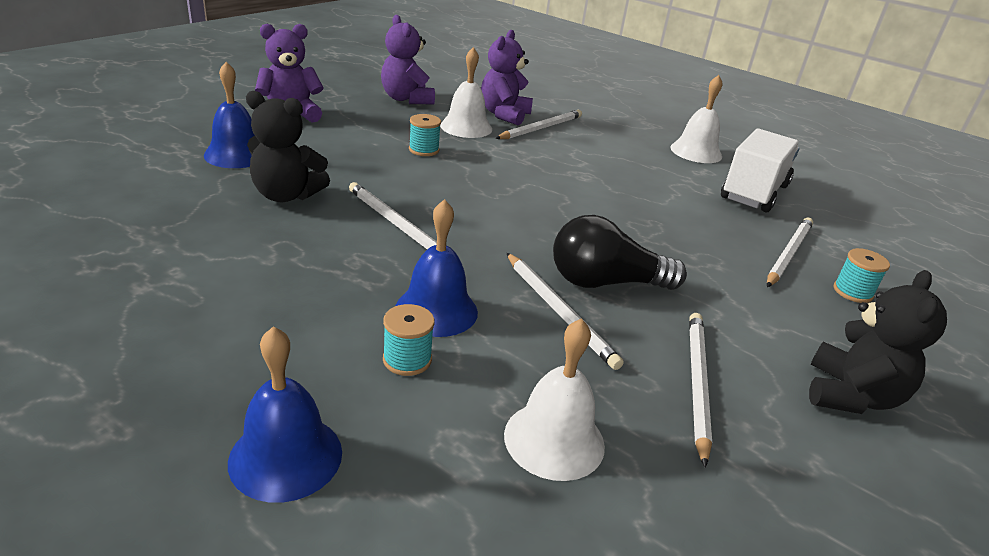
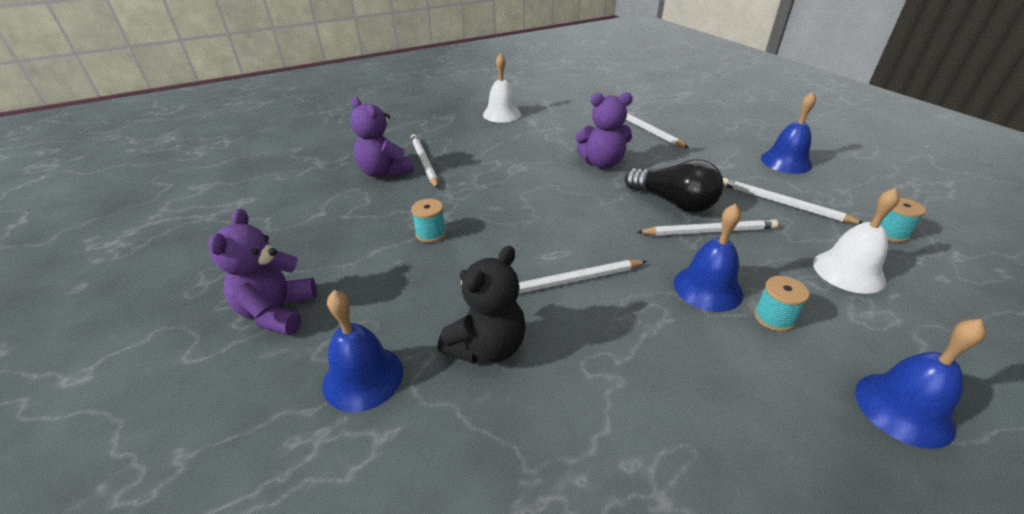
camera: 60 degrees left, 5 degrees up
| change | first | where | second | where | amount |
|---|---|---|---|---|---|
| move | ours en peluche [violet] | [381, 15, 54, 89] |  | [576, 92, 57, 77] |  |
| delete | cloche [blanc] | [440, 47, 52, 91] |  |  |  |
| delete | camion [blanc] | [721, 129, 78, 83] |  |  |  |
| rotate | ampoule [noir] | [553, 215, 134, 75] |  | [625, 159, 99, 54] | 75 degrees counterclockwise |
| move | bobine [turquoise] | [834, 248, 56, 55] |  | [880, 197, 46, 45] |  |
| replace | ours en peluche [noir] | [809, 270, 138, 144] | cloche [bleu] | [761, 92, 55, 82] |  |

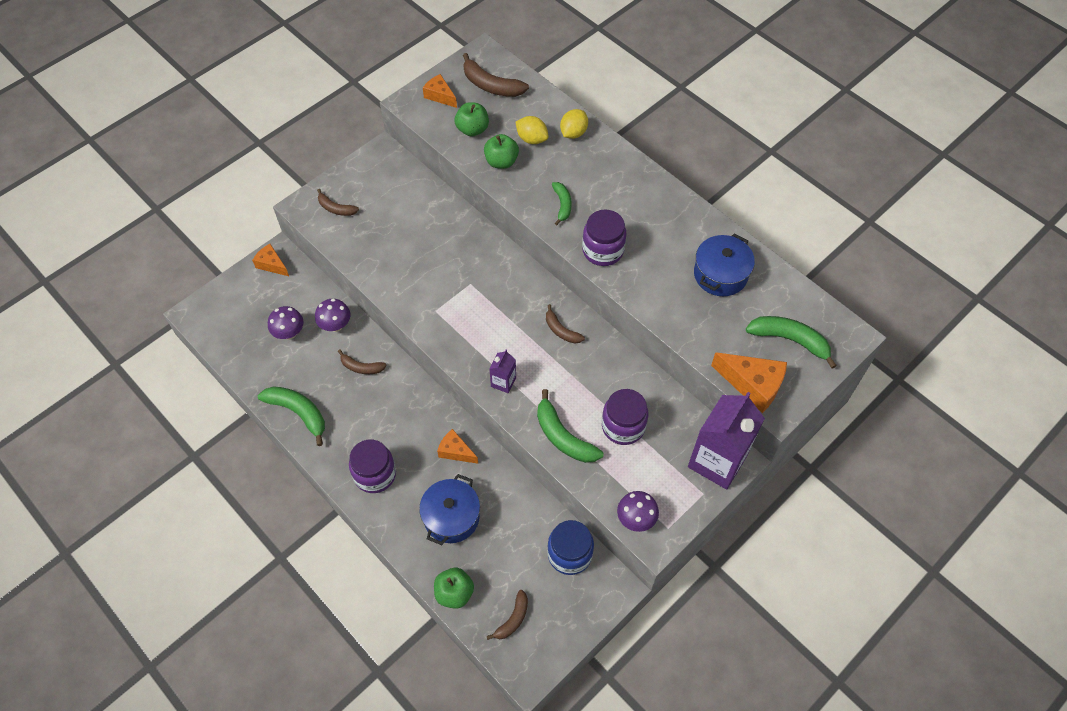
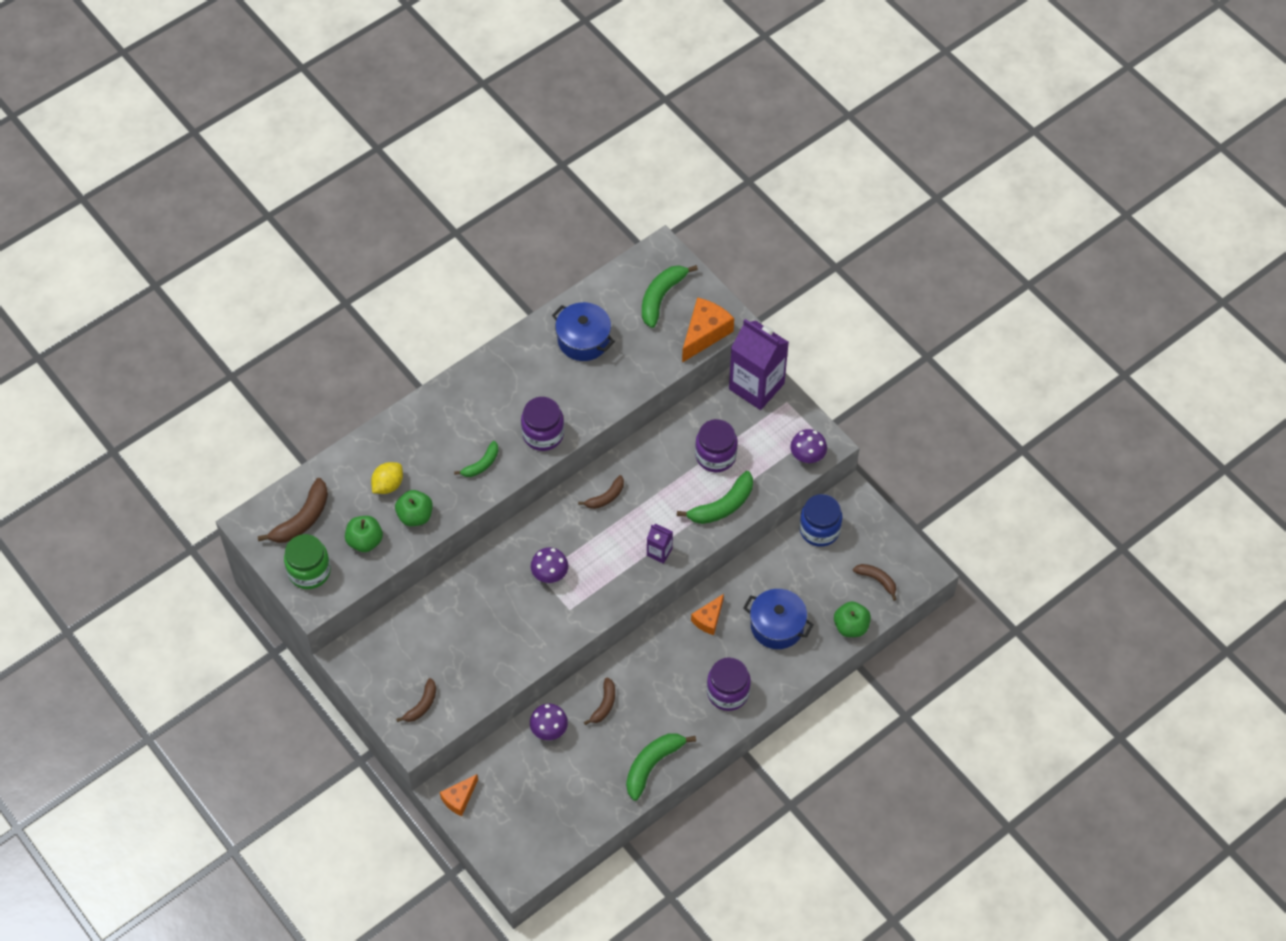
camera: 85 degrees left, 0 degrees up
| change | first | where | second | where | amount |
|---|---|---|---|---|---|
| replace | fromage [orange] | [423, 74, 34, 34] | bocal [vert] | [284, 534, 47, 55] |  |
| delete | citron [jaune] | [560, 109, 28, 30] |  |  |  |
| rotate | banane [vert] | [552, 182, 20, 43] |  | [454, 441, 44, 36] | 135 degrees clockwise |
| move | champignon [violet] | [268, 306, 36, 34] |  | [531, 547, 37, 36] |  |

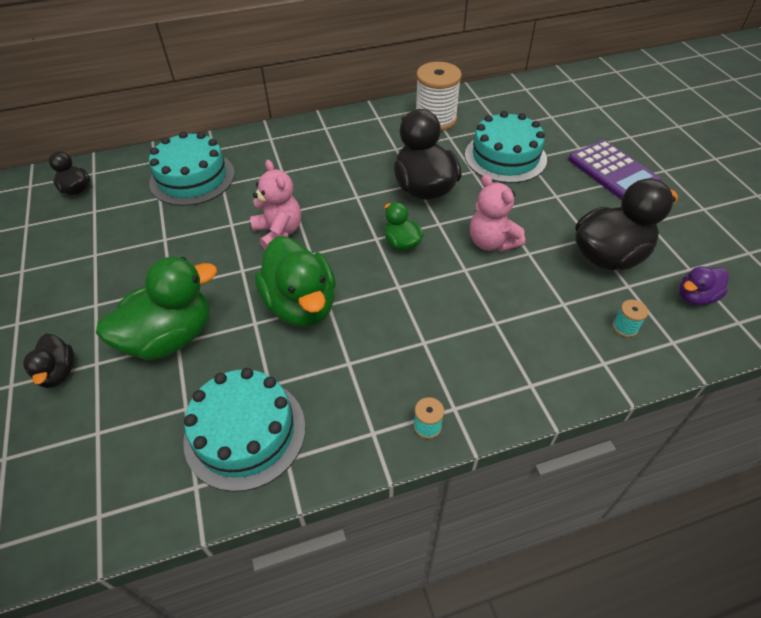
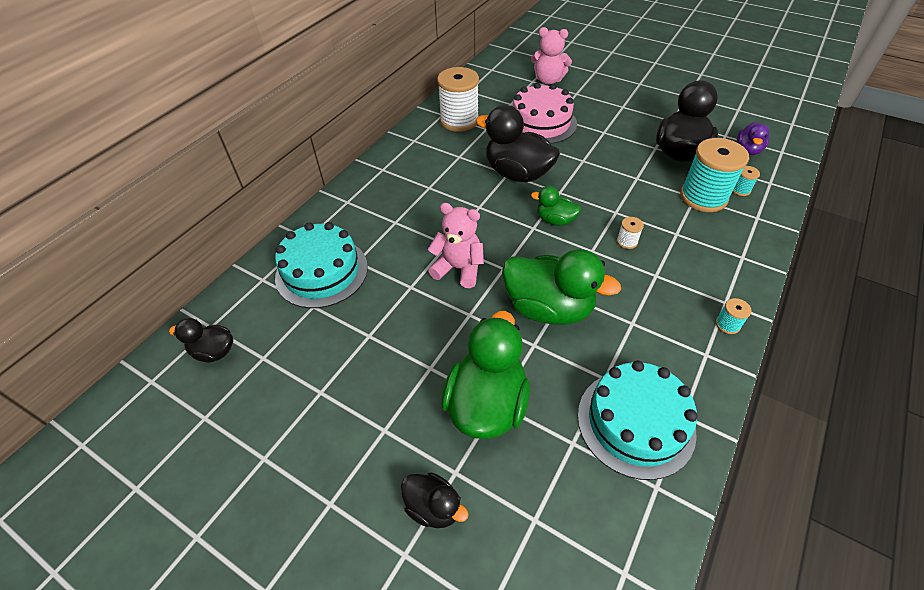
camera: 40 degrees left, 0 degrees up
| change | first | where | second | where | amount |
|---|---|---|---|---|---|
| recolor | gâteau [turquoise] | [465, 111, 82, 72] | gâteau [rose] | [513, 83, 64, 61] |  |
| delete | calculatrice [violet] | [568, 140, 94, 60] |  |  |  |
| move | ours en peluche [rose] | [470, 174, 55, 78] |  | [531, 27, 41, 58] |  |
| insert |  |  | bobine [turquoise] | [680, 138, 69, 74] |  |
| insert |  |  | bobine [blanc] | [617, 217, 27, 32] |  |

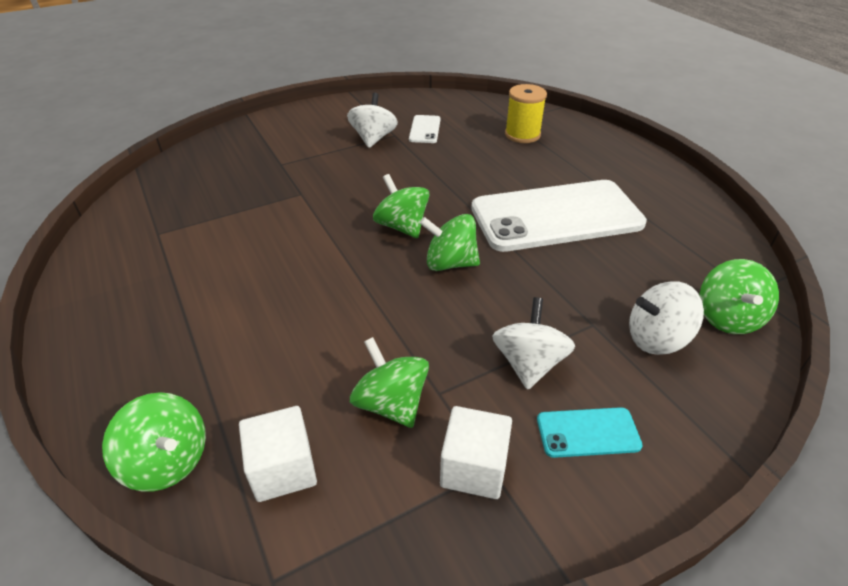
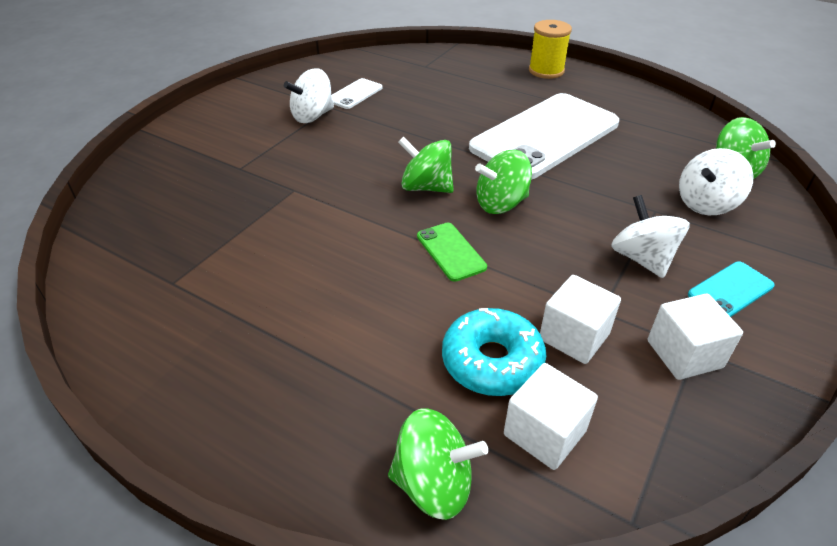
camera: 30 degrees left, 0 degrees up
| change | first | where | second | where | amount |
|---|---|---|---|---|---|
| move | bobine [jaune] | [505, 84, 42, 59] |  | [529, 20, 43, 59] |  |
| rotate | toupie [blanc] | [347, 93, 51, 55] |  | [284, 68, 50, 55] | 105 degrees counterclockwise |
| rotate | téléphone [blanc] | [409, 115, 32, 28] |  | [332, 78, 50, 31] | 60 degrees clockwise |
| replace | toupie [vert] | [350, 337, 79, 91] | cube [blanc] | [540, 275, 81, 89] |  |
| insert |  |  | téléphone [vert] | [417, 223, 70, 59] |  |
| insert |  |  | beignet [turquoise] | [442, 308, 105, 88] |  |

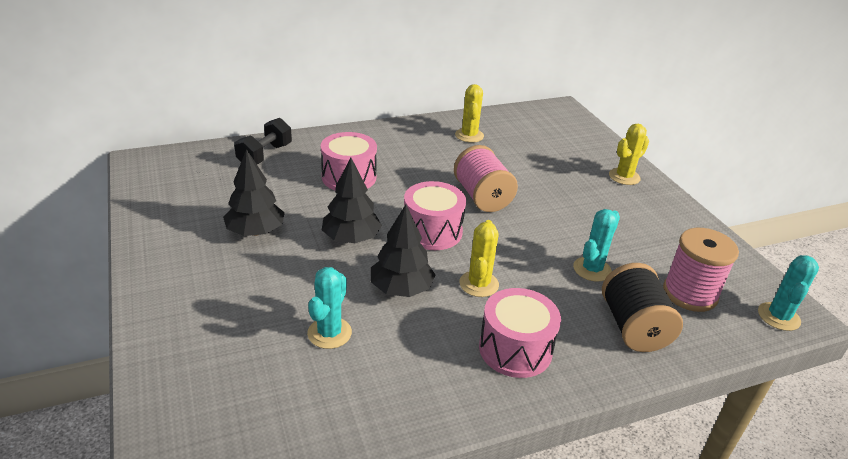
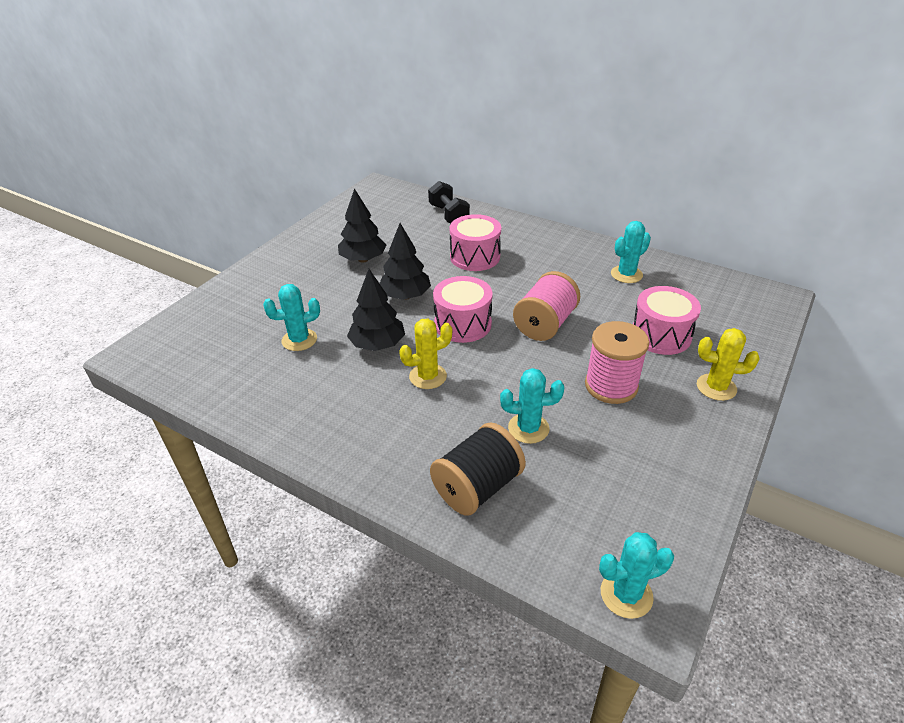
camera: 55 degrees right, 5 degrees up
| change | first | where | second | where | amount |
|---|---|---|---|---|---|
| recolor | cactus [jaune] | [455, 84, 29, 59] | cactus [turquoise] | [611, 221, 40, 62] |  |
| rotate | haltère [noir] | [234, 118, 58, 46] |  | [428, 181, 42, 42] | 75 degrees clockwise |
| move | bobine [rose] | [663, 228, 76, 84] |  | [585, 321, 64, 83] |  |
| move | tambour [rose] | [479, 288, 82, 90] |  | [633, 286, 68, 69] |  |

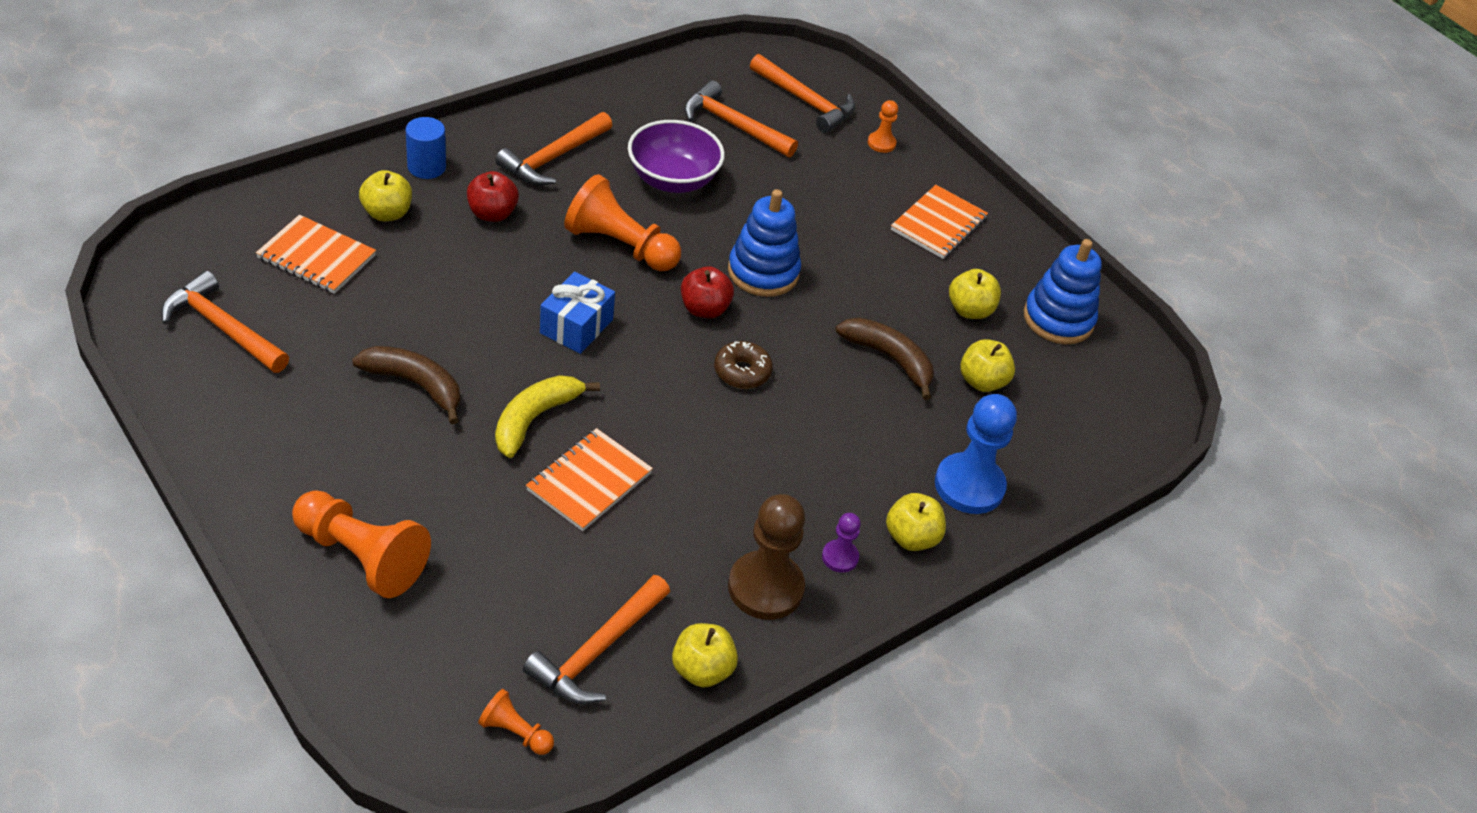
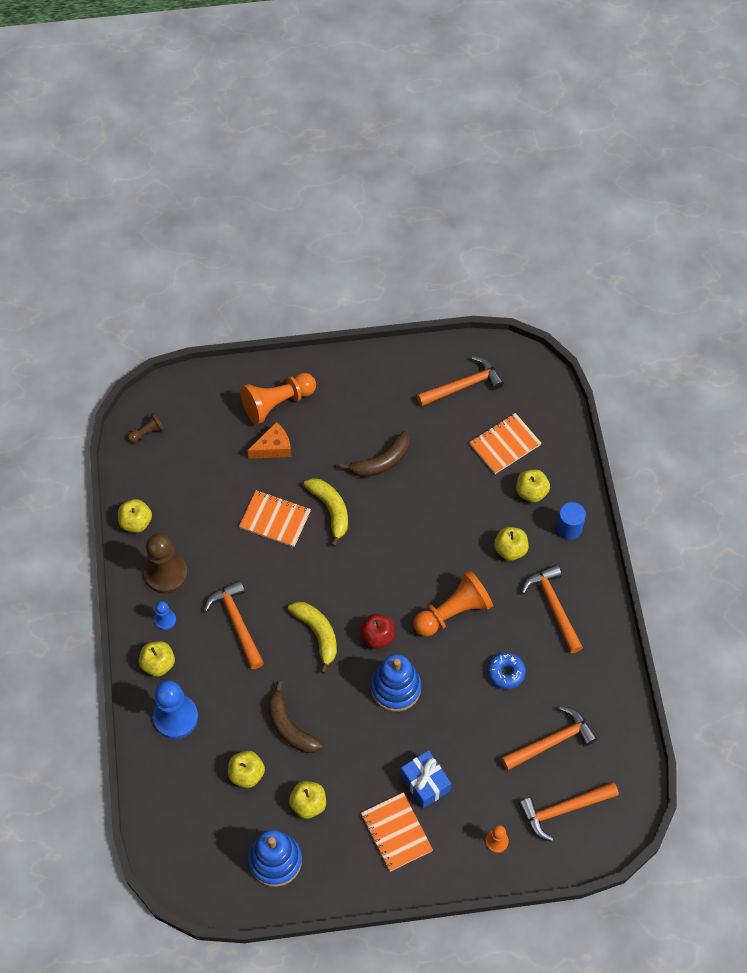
camera: 125 degrees right, 15 degrees up
| change | first | where | second | where | amount |
|---|---|---|---|---|---|
| replace | bol [violet] | [628, 120, 97, 73] | beignet [bleu] | [487, 653, 39, 36] |  |
| recolor | pomme [rouge] | [467, 171, 52, 51] | pomme [jaune] | [494, 527, 35, 34] |  |
| move | cadeau [bleu] | [540, 272, 75, 82] |  | [401, 750, 50, 58] |  |
| rotate | banane [marron] | [836, 317, 98, 83] |  | [268, 681, 55, 72] | 75 degrees clockwise |
| replace | beignet [marron] | [714, 341, 59, 48] | banane [jaune] | [288, 602, 49, 72] |  |
| rotate | carnet [orange] | [526, 428, 127, 103] |  | [239, 490, 72, 57] | 45 degrees counterclockwise |
| recolor | pion [violet] | [822, 513, 39, 60] | pion [bleu] | [154, 601, 22, 29] |  |
| move | marteau [orange] | [523, 575, 147, 129] |  | [204, 580, 60, 90] |  |
| recolor | pion [orange] | [478, 689, 76, 66] | pion [marron] | [127, 413, 38, 30] |  |
| insert |  |  | fromage [orange] | [247, 422, 44, 37] |  |

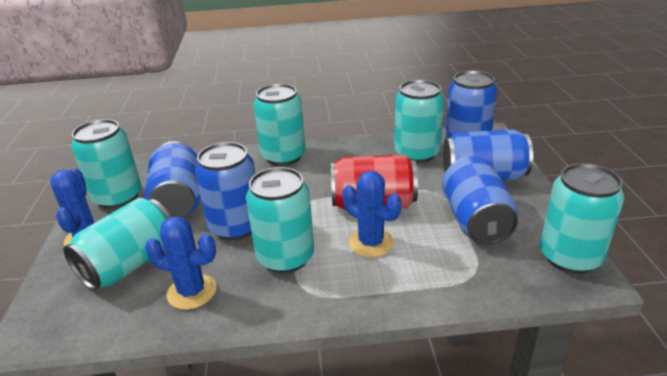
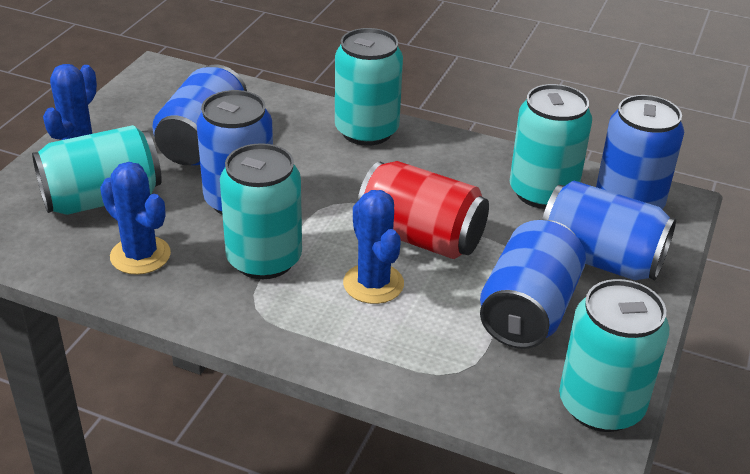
camera: 25 degrees right, 5 degrees up
| change | first | where | second | where | amount |
|---|---|---|---|---|---|
| delete | canette [turquoise] | [71, 119, 71, 90] |  |  |  |

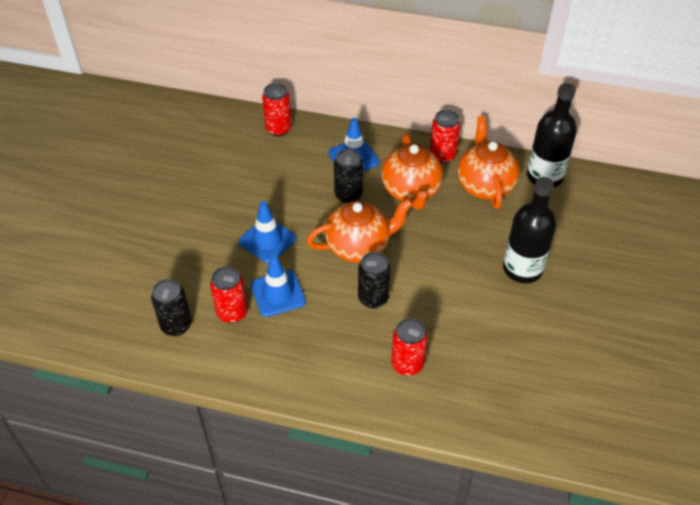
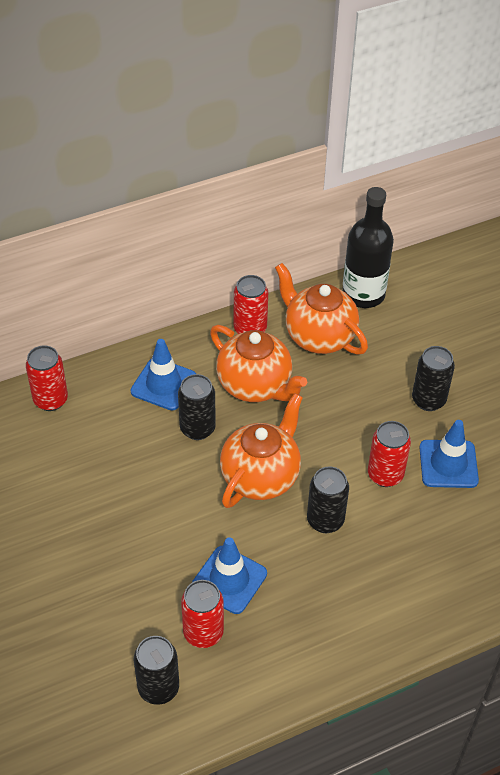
camera: 40 degrees left, 0 degrees up
| change | first | where | second | where | amount |
|---|---|---|---|---|---|
| replace | bouteille [noir] | [503, 177, 53, 106] | canette [noir] | [412, 346, 43, 65] |  |
| move | cône de chantier [bleu] | [239, 201, 58, 62] |  | [420, 420, 59, 68] |  |
| move | canette [rouge] | [391, 318, 37, 58] |  | [368, 421, 43, 66] |  |

